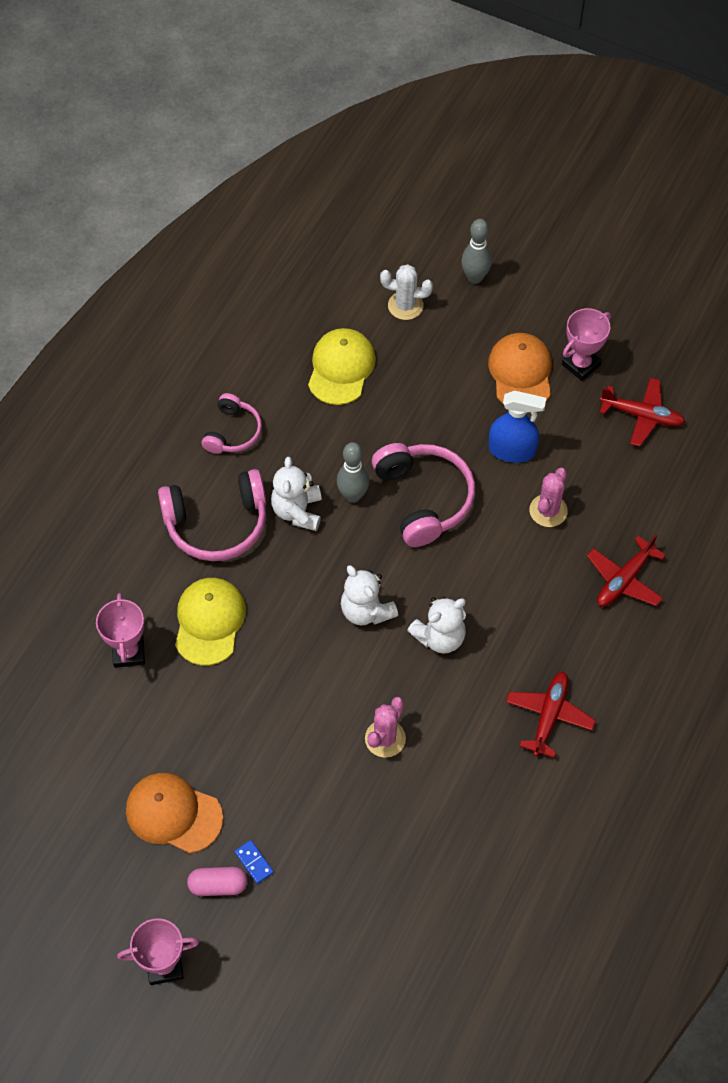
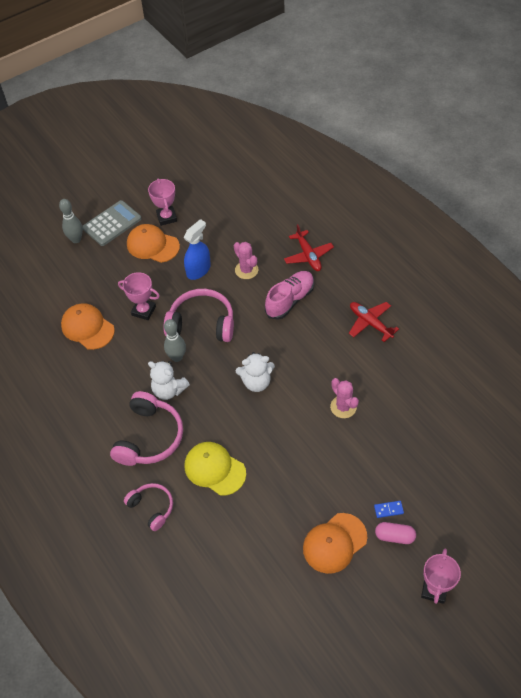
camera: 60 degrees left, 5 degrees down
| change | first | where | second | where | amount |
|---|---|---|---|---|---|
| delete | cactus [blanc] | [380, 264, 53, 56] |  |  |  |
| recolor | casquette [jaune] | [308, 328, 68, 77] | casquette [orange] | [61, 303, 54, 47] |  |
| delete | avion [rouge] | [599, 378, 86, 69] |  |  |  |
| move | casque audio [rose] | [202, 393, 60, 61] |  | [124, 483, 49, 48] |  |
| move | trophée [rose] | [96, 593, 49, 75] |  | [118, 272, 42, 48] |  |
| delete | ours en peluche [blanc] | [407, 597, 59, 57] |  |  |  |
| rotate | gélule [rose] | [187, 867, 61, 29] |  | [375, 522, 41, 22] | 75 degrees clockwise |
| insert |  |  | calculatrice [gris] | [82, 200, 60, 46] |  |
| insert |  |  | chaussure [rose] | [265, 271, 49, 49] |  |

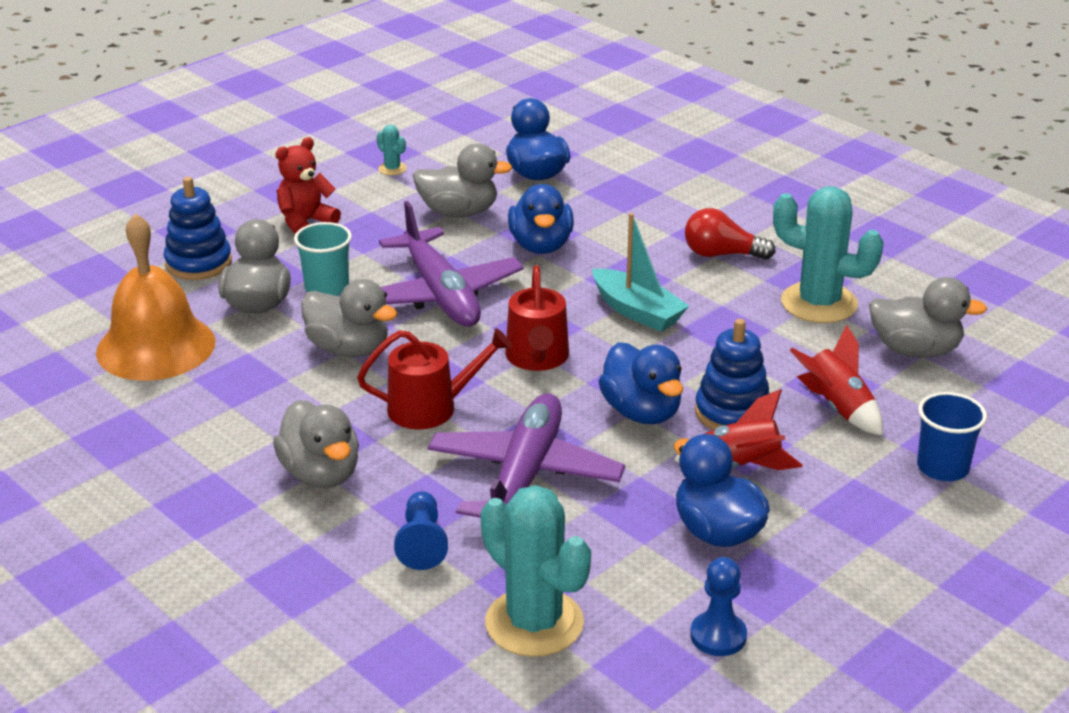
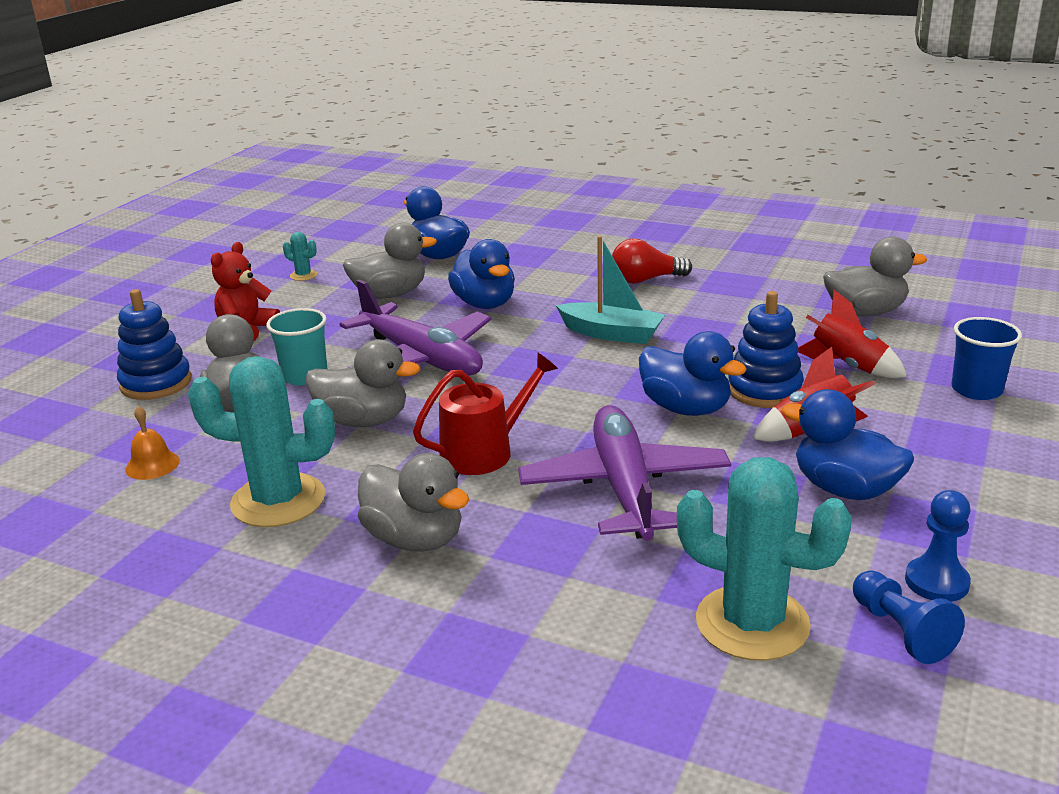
camera: 20 degrees left, 5 degrees down
| change | first | where | second | where | amount |
|---|---|---|---|---|---|
| move | cactus [turquoise] | [773, 186, 111, 137] |  | [188, 356, 147, 171] |  |
| resize | cloche [orange] | [96, 213, 119, 168] |  | [125, 406, 55, 74] | x0.40 |
| delete | arrosoir [rouge] | [505, 265, 64, 106] |  |  |  |
| move | pion [bleu] | [394, 491, 54, 79] |  | [853, 570, 112, 94] |  |

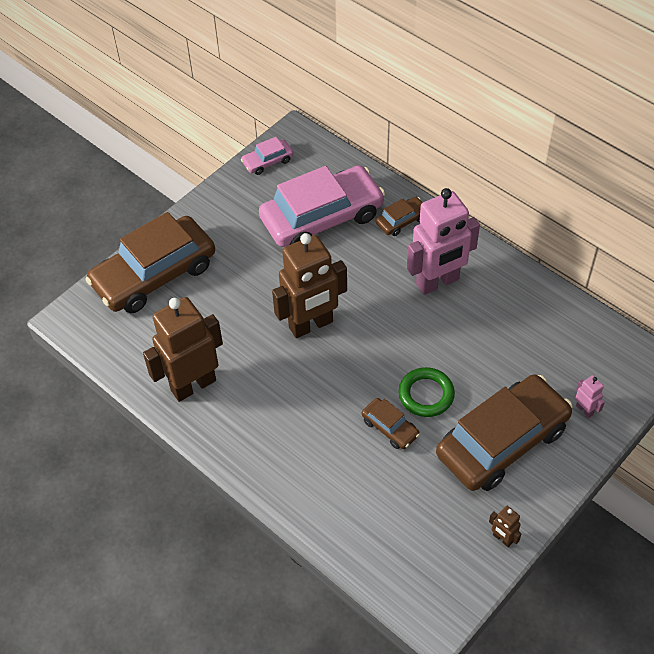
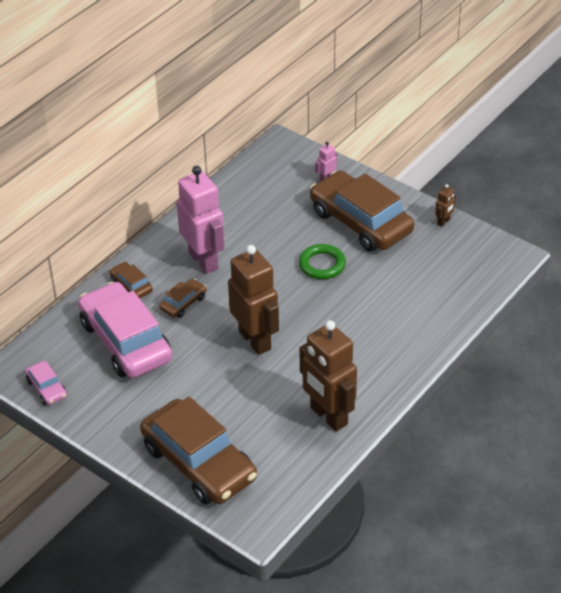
camera: 95 degrees left, 10 degrees down
| change | first | where | second | where | amount |
|---|---|---|---|---|---|
| move | voiture [marron] | [362, 398, 58, 51] |  | [159, 279, 47, 39] |  |

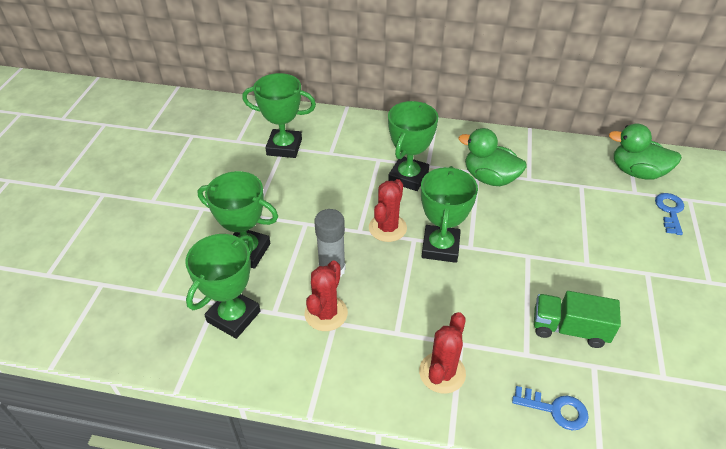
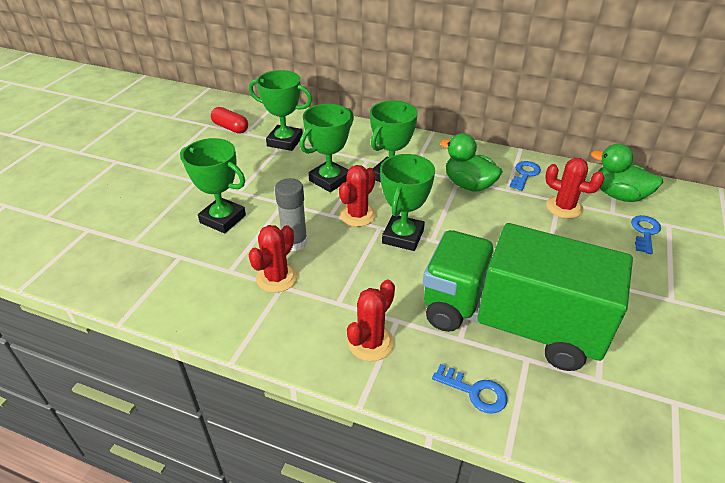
camera: 10 degrees right, 5 degrees down
| change | first | where | second | where | amount |
|---|---|---|---|---|---|
| move | trophée [vert] | [185, 234, 76, 105] |  | [300, 104, 54, 88] |  |
| resize | camion [vert] | [534, 291, 87, 57] |  | [423, 223, 210, 148] | x2.27 |
| insert |  |  | gélule [rouge] | [211, 107, 37, 27] |  |
| insert |  |  | cactus [rouge] | [545, 158, 59, 61] |  |
| insert |  |  | clé [bleu] | [510, 161, 31, 30] |  |

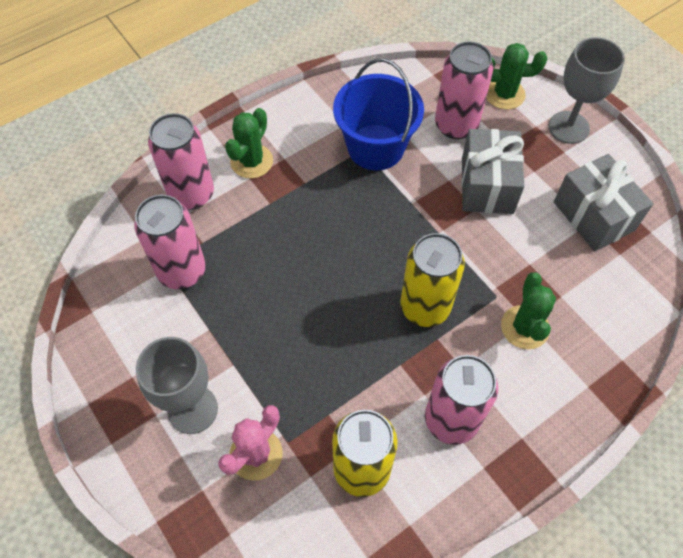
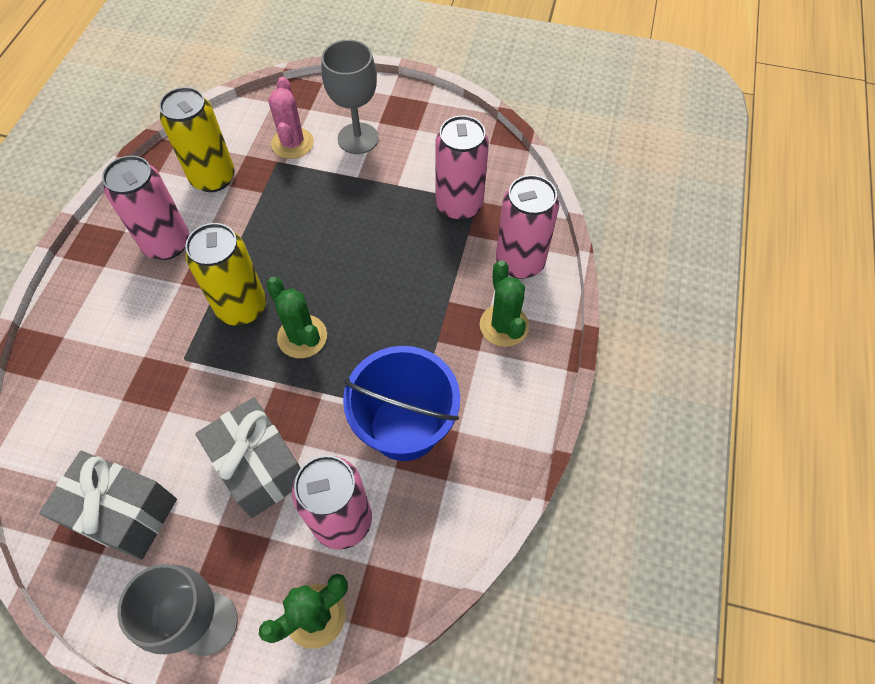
camera: 140 degrees right, 0 degrees up
| change | first | where | second | where | amount |
|---|---|---|---|---|---|
| move | cactus [vert] | [501, 272, 55, 77] |  | [266, 277, 61, 81] |  |

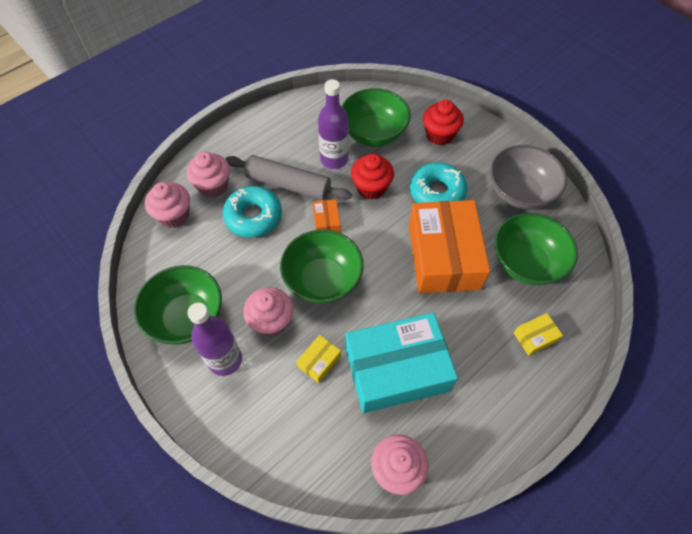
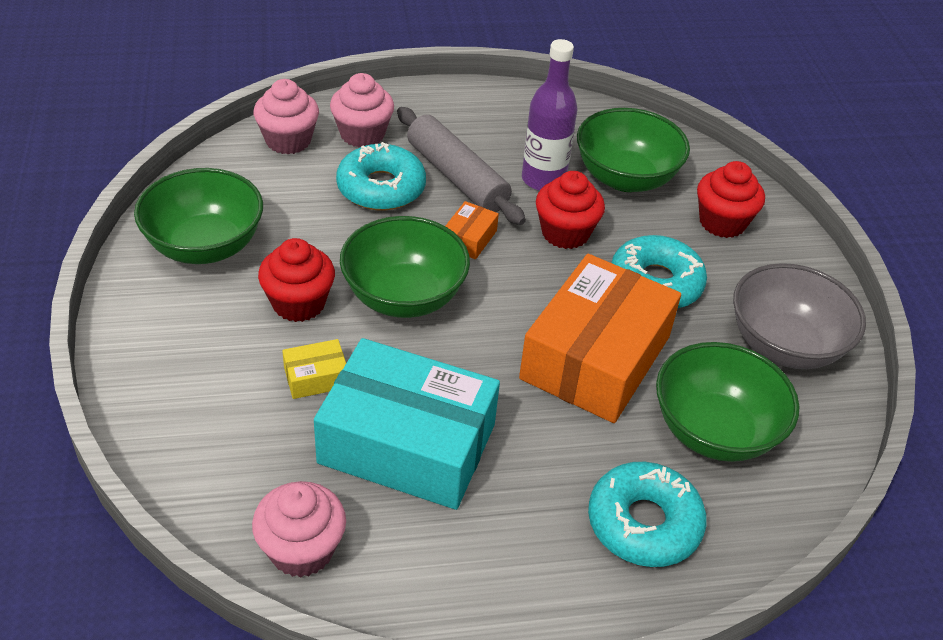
camera: 30 degrees right, 15 degrees down
| change | first | where | second | where | amount |
|---|---|---|---|---|---|
| recolor | muffin [rose] | [243, 287, 50, 50] | muffin [rouge] | [258, 238, 77, 84] |  |
| delete | bouteille [violet] | [187, 303, 55, 73] |  |  |  |
| replace | boîte [jaune] | [514, 313, 49, 43] | beignet [turquoise] | [588, 462, 119, 105] |  |

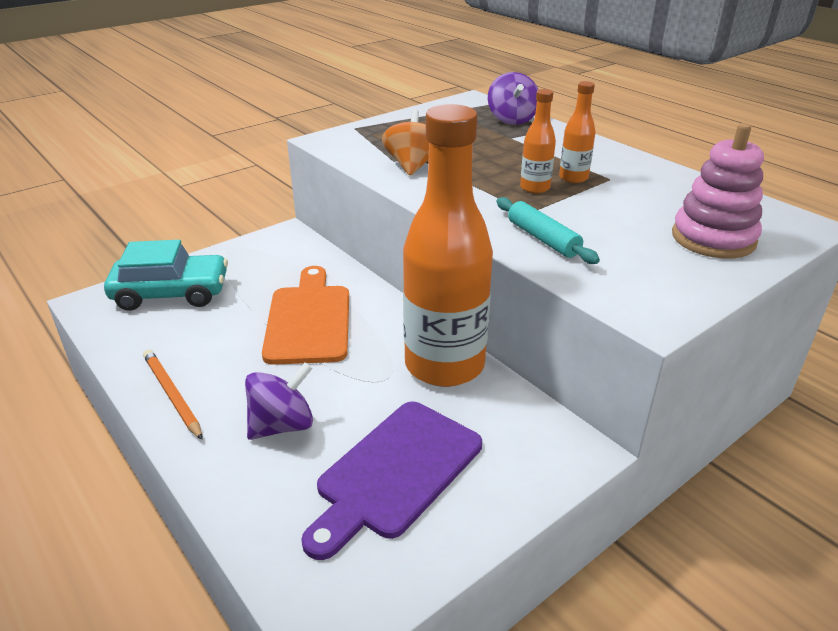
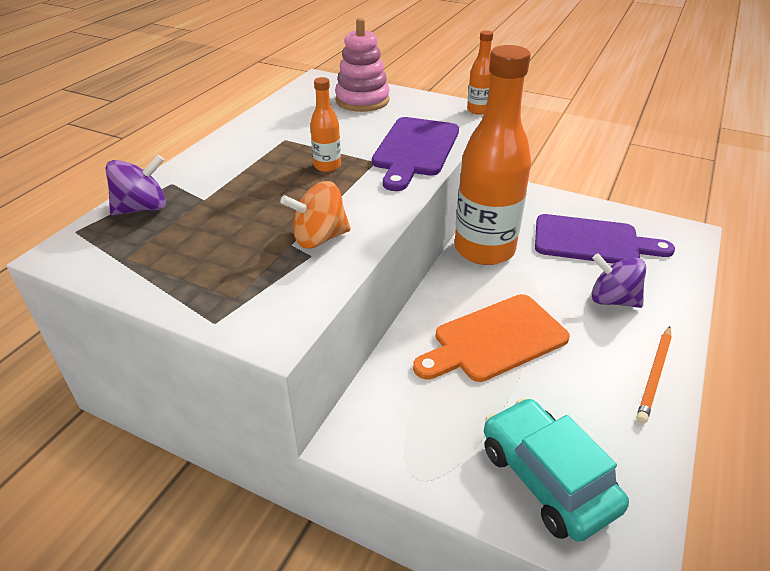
camera: 115 degrees left, 5 degrees up
| change | first | where | second | where | amount |
|---|---|---|---|---|---|
| move | bouteille [orange] | [559, 81, 36, 102] |  | [467, 30, 26, 85] |  |
| replace | rouleau à pâtisserie [turquoise] | [496, 197, 104, 67] | planche à découper [violet] | [372, 117, 87, 74] |  |

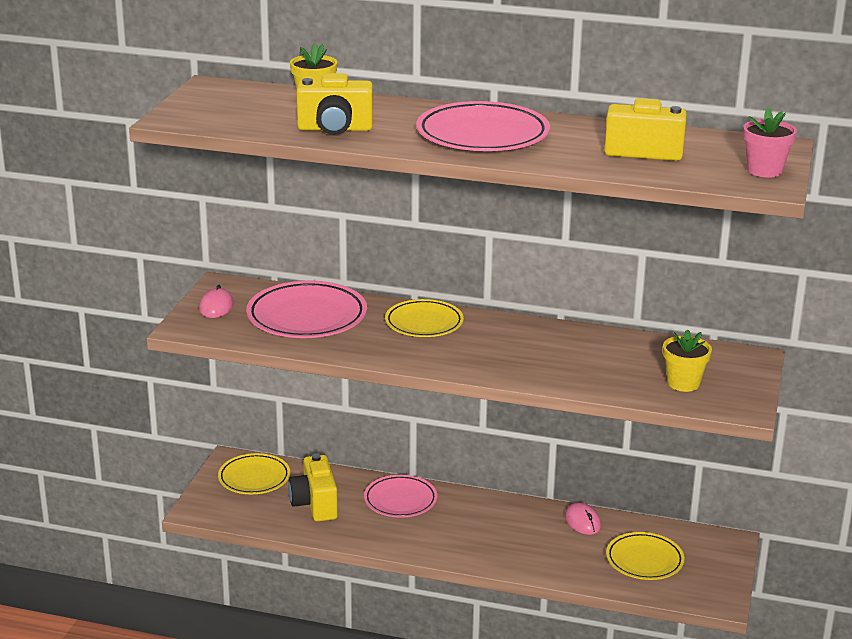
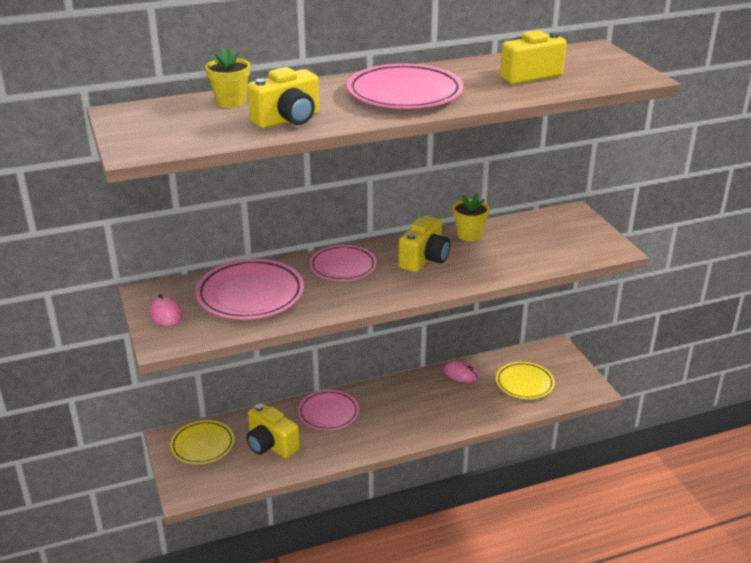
camera: 35 degrees left, 5 degrees up
| change | first | where | second | where | amount |
|---|---|---|---|---|---|
| delete | pot de fleurs [rose] | [743, 107, 54, 71] |  |  |  |
| recolor | assiette [jaune] | [385, 299, 79, 38] | assiette [rose] | [309, 245, 67, 36] |  |
| move | pot de fleurs [jaune] | [663, 329, 49, 63] |  | [453, 193, 36, 48] |  |
| insert |  |  | appareil photo [jaune] | [398, 215, 52, 57] |  |

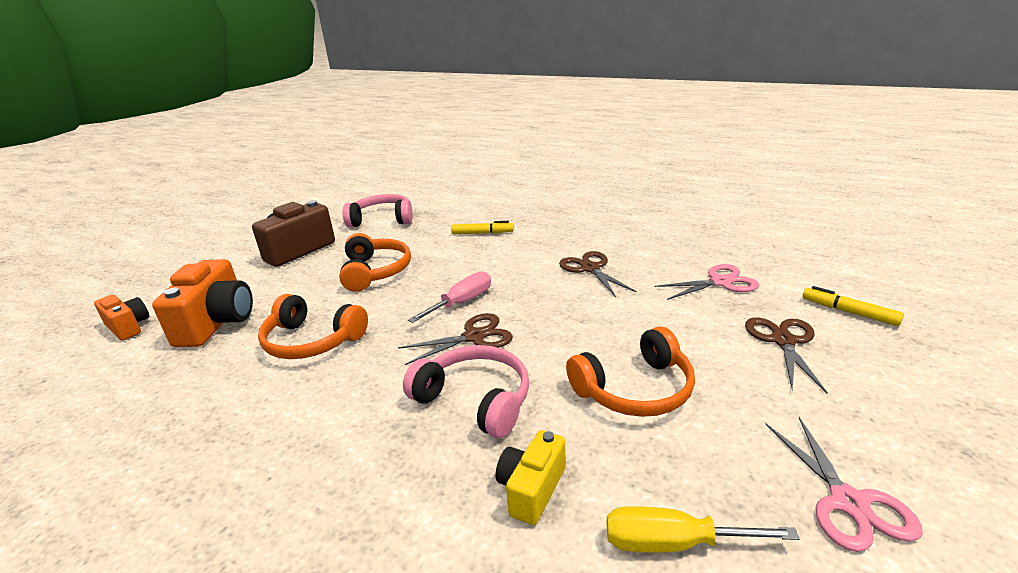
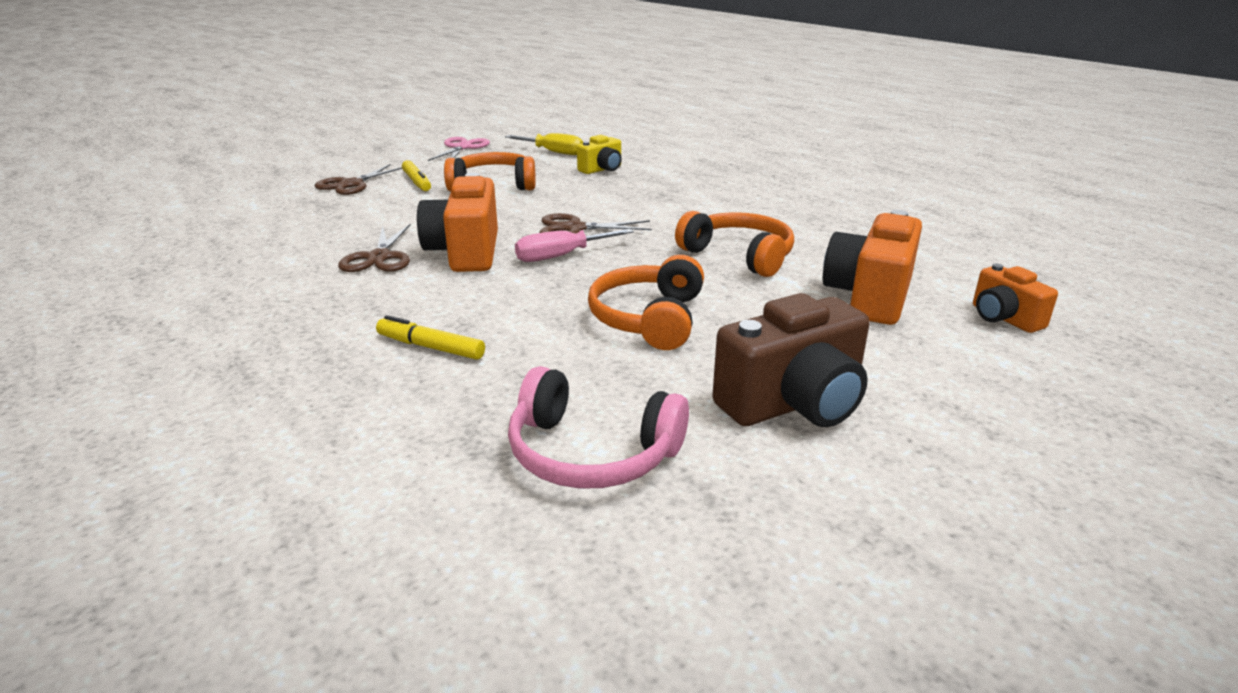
camera: 160 degrees left, 0 degrees up
| change | first | where | second | where | amount |
|---|---|---|---|---|---|
| delete | ciseaux [rose] | [655, 264, 104, 36] |  |  |  |
| move | feutre [jaune] | [803, 286, 101, 40] |  | [402, 160, 29, 31] |  |
| delete | casque audio [rose] | [403, 345, 126, 93] |  |  |  |
| insert |  |  | appareil photo [orange] | [417, 173, 81, 99] |  |

